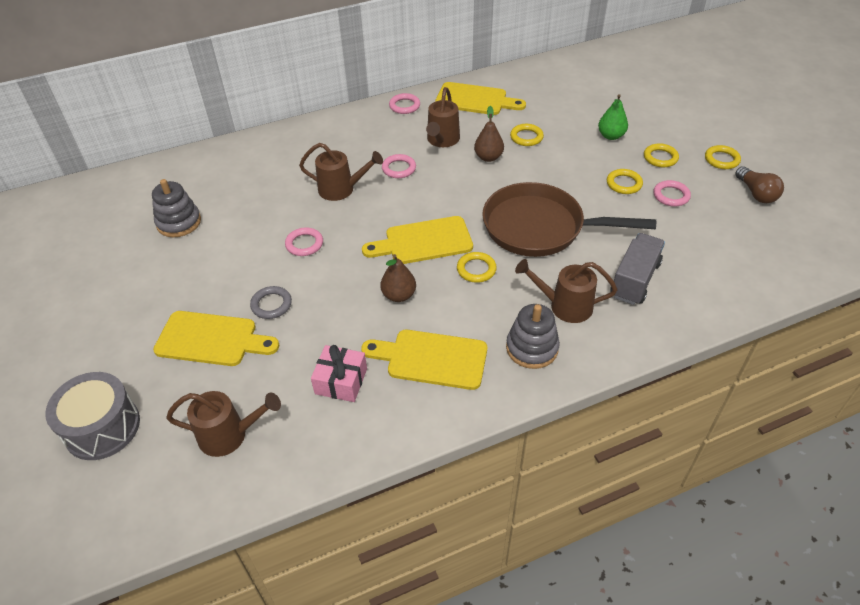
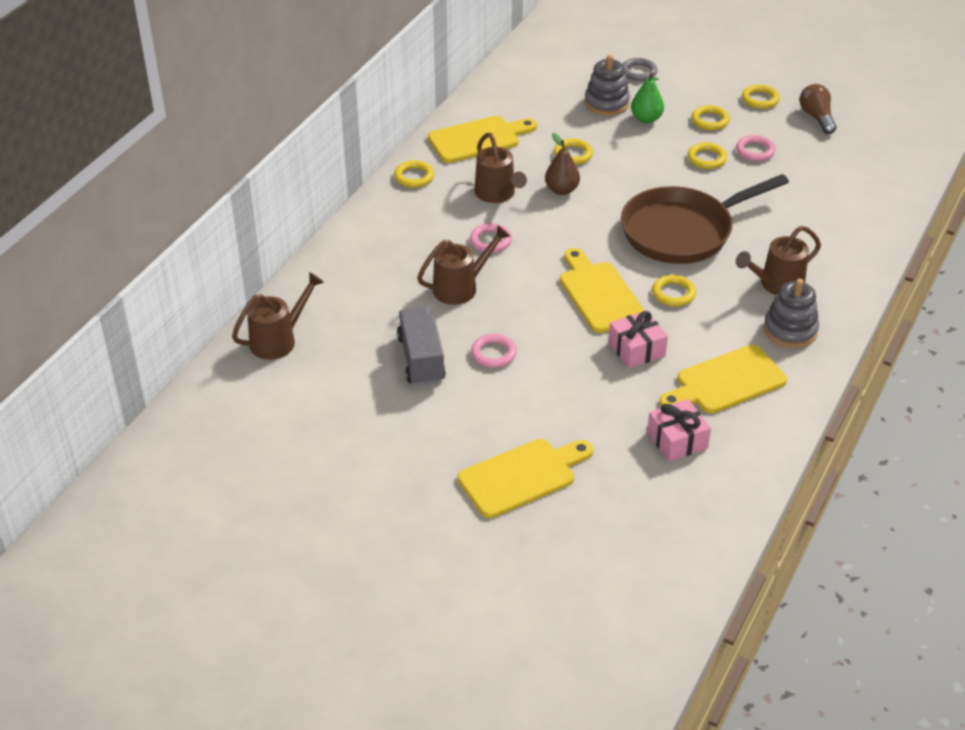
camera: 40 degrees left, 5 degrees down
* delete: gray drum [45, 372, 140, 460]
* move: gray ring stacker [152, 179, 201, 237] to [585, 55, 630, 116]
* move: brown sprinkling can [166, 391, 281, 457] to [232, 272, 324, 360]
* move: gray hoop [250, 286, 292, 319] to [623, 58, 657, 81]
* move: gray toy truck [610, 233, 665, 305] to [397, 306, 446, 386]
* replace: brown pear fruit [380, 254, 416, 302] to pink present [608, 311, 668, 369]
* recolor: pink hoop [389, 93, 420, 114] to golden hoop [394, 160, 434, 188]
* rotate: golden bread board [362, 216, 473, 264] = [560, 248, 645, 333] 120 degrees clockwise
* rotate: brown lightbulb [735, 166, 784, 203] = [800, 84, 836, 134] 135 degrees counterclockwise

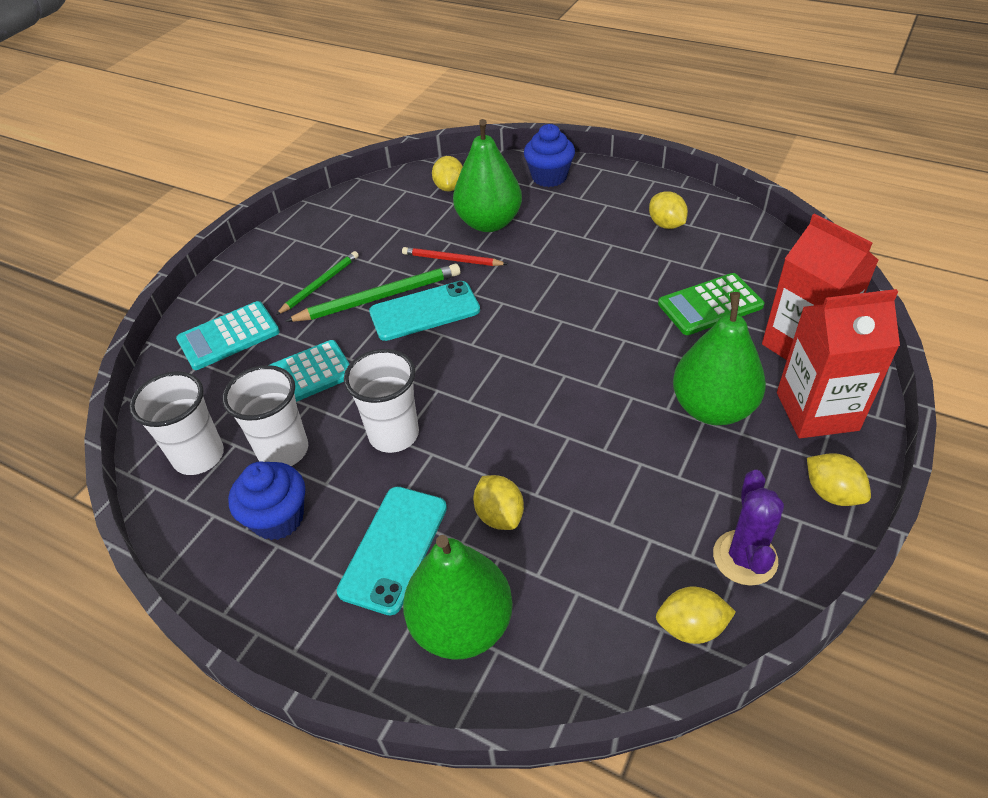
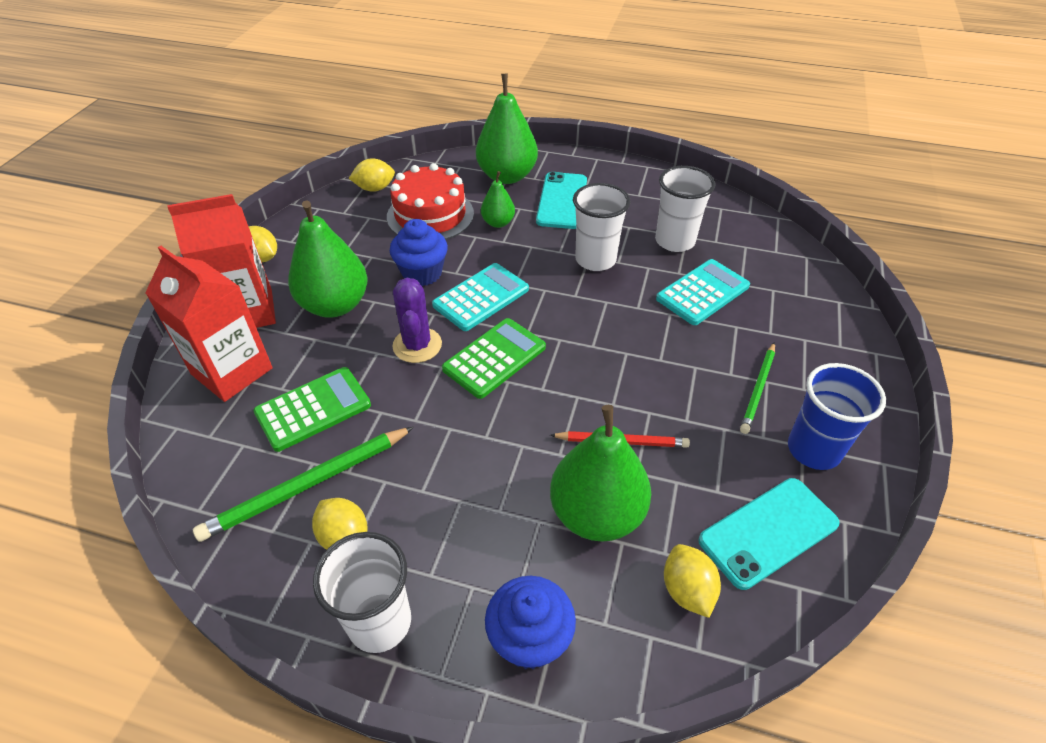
camera: 165 degrees right, 0 degrees up
* insert: scarlet cake [387, 163, 474, 240]
* insert: leaf-green adding machine [442, 318, 546, 399]
* insert: cobalt beaker [788, 363, 886, 470]
* move: pure white beaker [130, 372, 224, 475] to [313, 532, 411, 653]
* move: turquoise adding machine [176, 301, 280, 370] to [432, 263, 529, 331]
* move: cobalt cupcake [228, 462, 305, 540] to [390, 219, 448, 286]
* move: leaf-green pencil [285, 264, 460, 322] to [193, 427, 414, 542]
* move: turquoise smartphone [369, 281, 480, 341] to [698, 478, 840, 590]
* move: purple saguaro cactus [713, 470, 784, 586] to [392, 278, 442, 363]
* replace: golden citrus fruit [473, 475, 524, 530] to leaf-green pear fruit [481, 171, 515, 228]

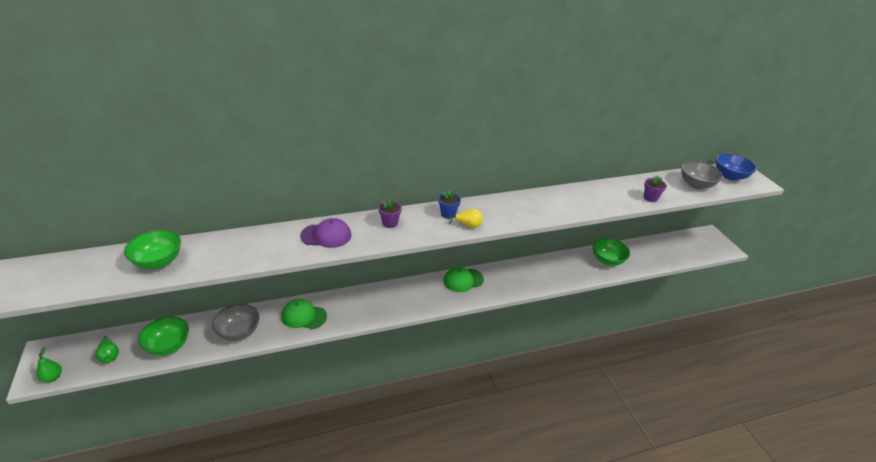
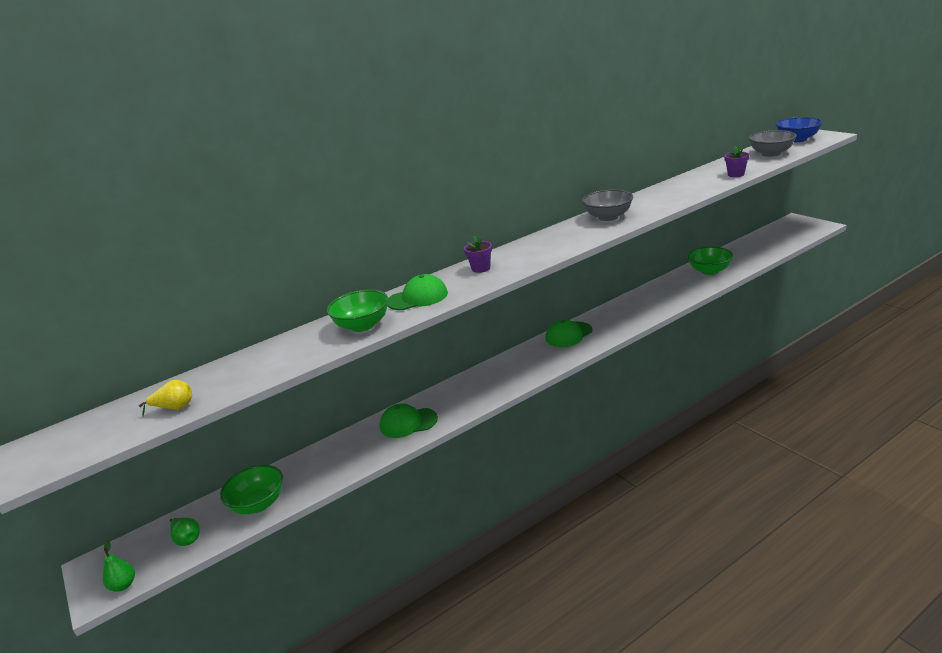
camera: 10 degrees left, 10 degrees down
* delete: cobalt flower pot [438, 190, 461, 219]
* move: leaf-green deep dish [124, 230, 181, 269] to [327, 290, 388, 332]
* move: gray deep dish [212, 304, 260, 341] to [582, 189, 633, 221]
* move: golden pear fruit [449, 209, 483, 228] to [139, 380, 192, 416]
* recolor: purple baseball cap [300, 218, 351, 248] to leaf-green baseball cap [387, 274, 448, 310]

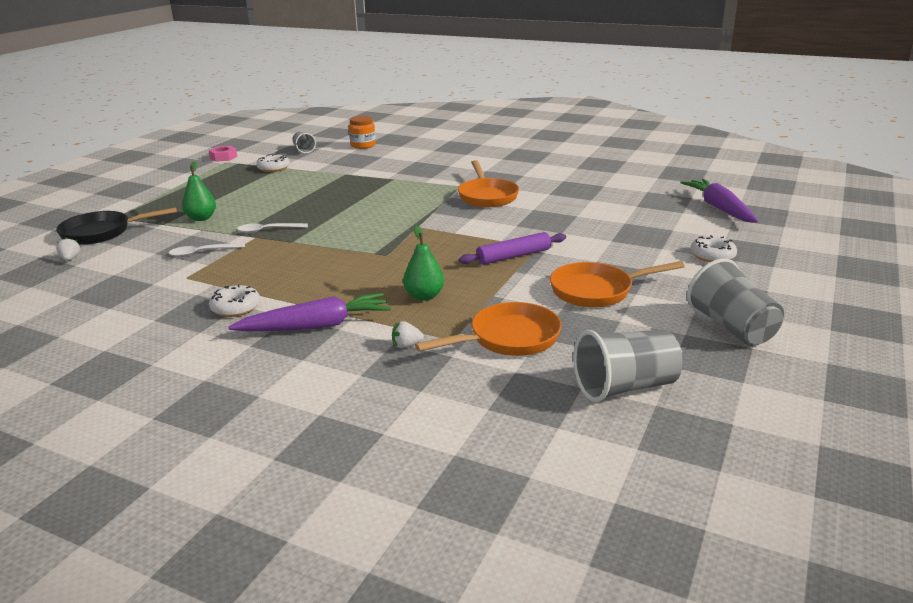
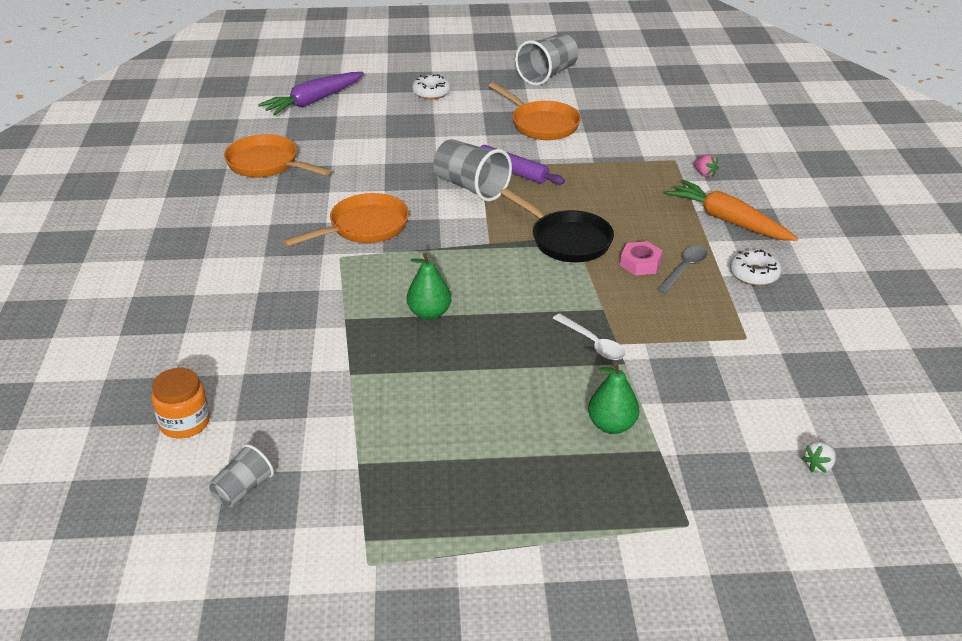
camera: 120 degrees left, 10 degrees up
* delete: pure white tablespoon [169, 243, 245, 257]
* delete: pure white donut [256, 154, 290, 172]
* insert: gray tablespoon [657, 246, 707, 294]
* move: jet-black pan [56, 207, 177, 245] to [500, 188, 614, 262]
* move: pink hexagon nut [209, 146, 237, 162] to [620, 241, 663, 276]
* move: leaf-green pear fruit [403, 225, 444, 301] to [407, 253, 451, 320]
* move: bright orange pan [415, 302, 562, 356] to [224, 134, 331, 177]
* move: gray beaker [573, 330, 683, 402] to [433, 139, 512, 201]
* recolor: purple root vegetable [228, 293, 391, 331] to bright orange root vegetable [665, 180, 798, 241]
* recolor: pure white toy strawberry [392, 321, 424, 348] to pink toy strawberry [694, 155, 719, 177]

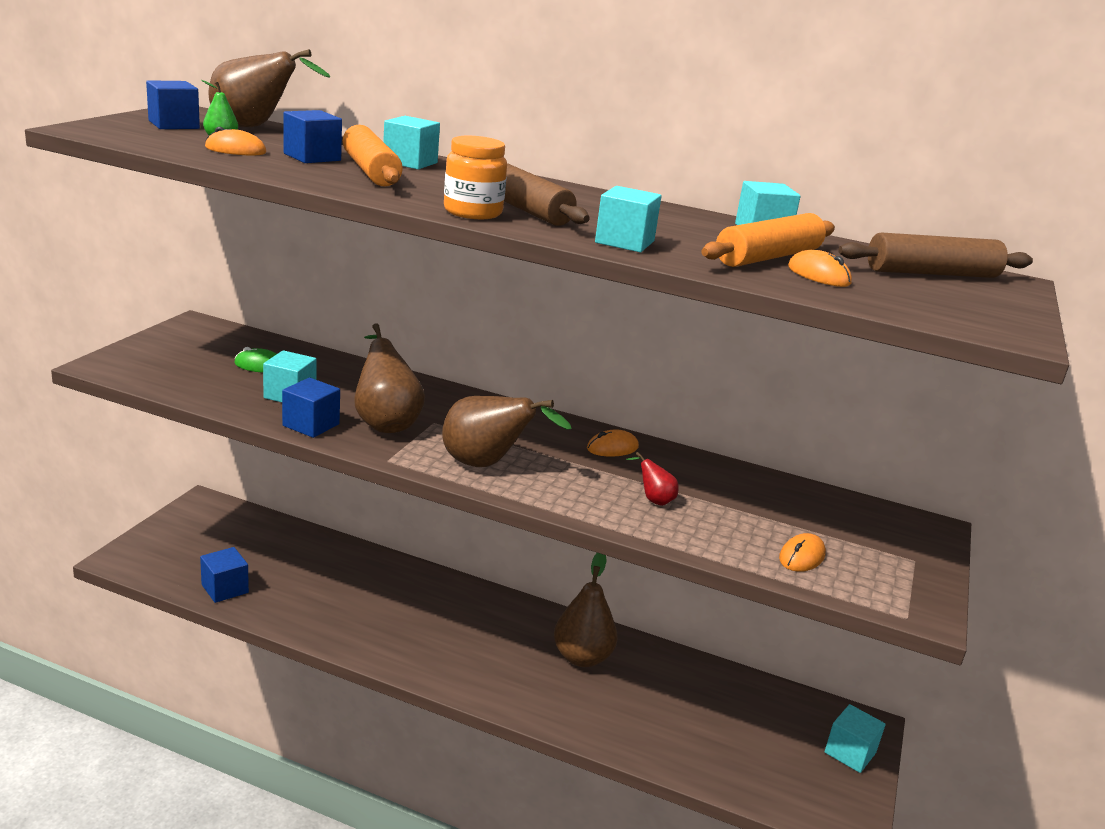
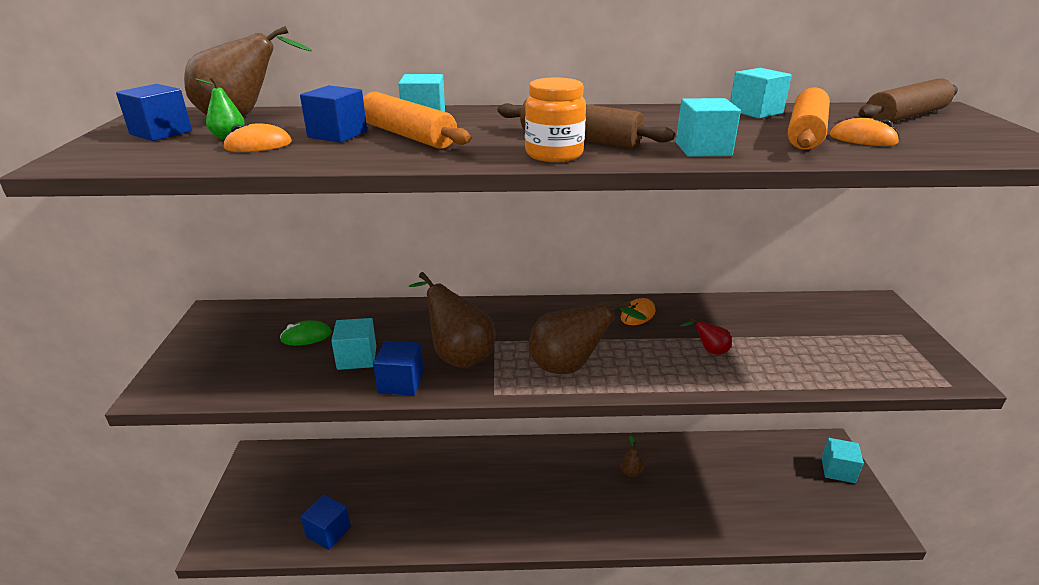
camera: 20 degrees left, 5 degrees up
* delete: bright orange mouse [779, 533, 826, 572]
* resize: brown pear fruit [554, 553, 618, 667] = [620, 435, 644, 477] x0.47

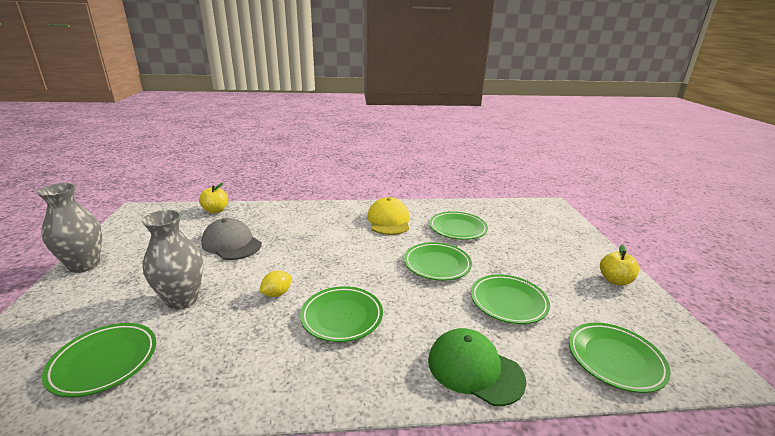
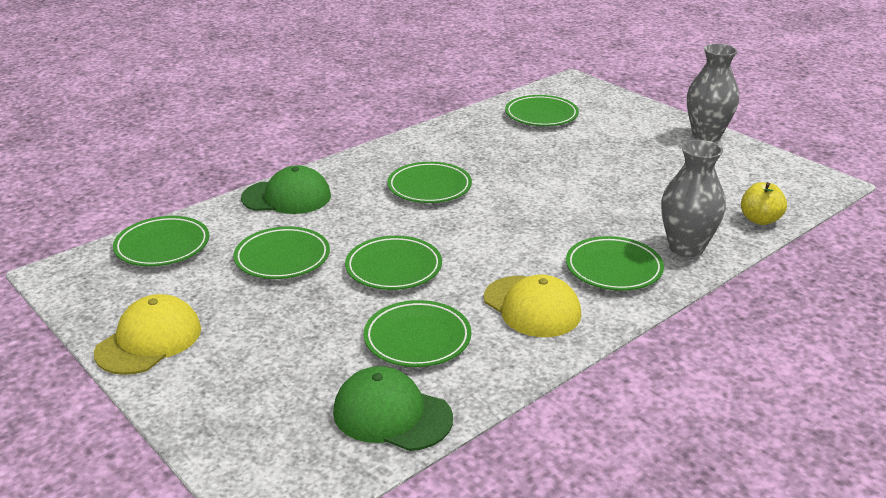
camera: 145 degrees right, 5 degrees up
* delete: gray baseball cap [201, 218, 262, 260]
* delete: golden citrus fruit [260, 271, 292, 297]
* insert: leaf-green baseball cap [333, 366, 453, 451]
* insert: leaf-green plate [566, 236, 664, 291]
* move: gray flower vase [142, 210, 203, 309] to [661, 140, 726, 257]
* replace: golden apple [600, 244, 639, 286] to golden baseball cap [94, 294, 201, 375]

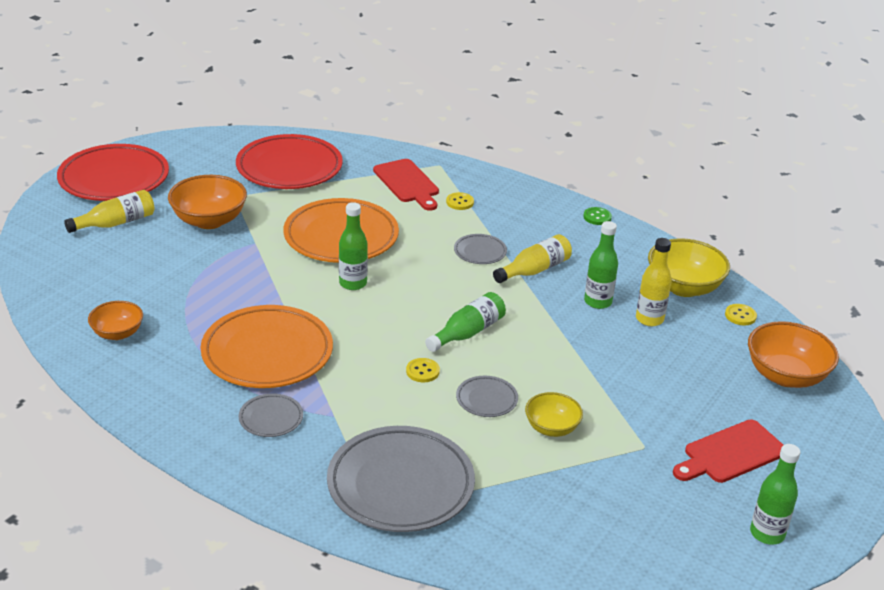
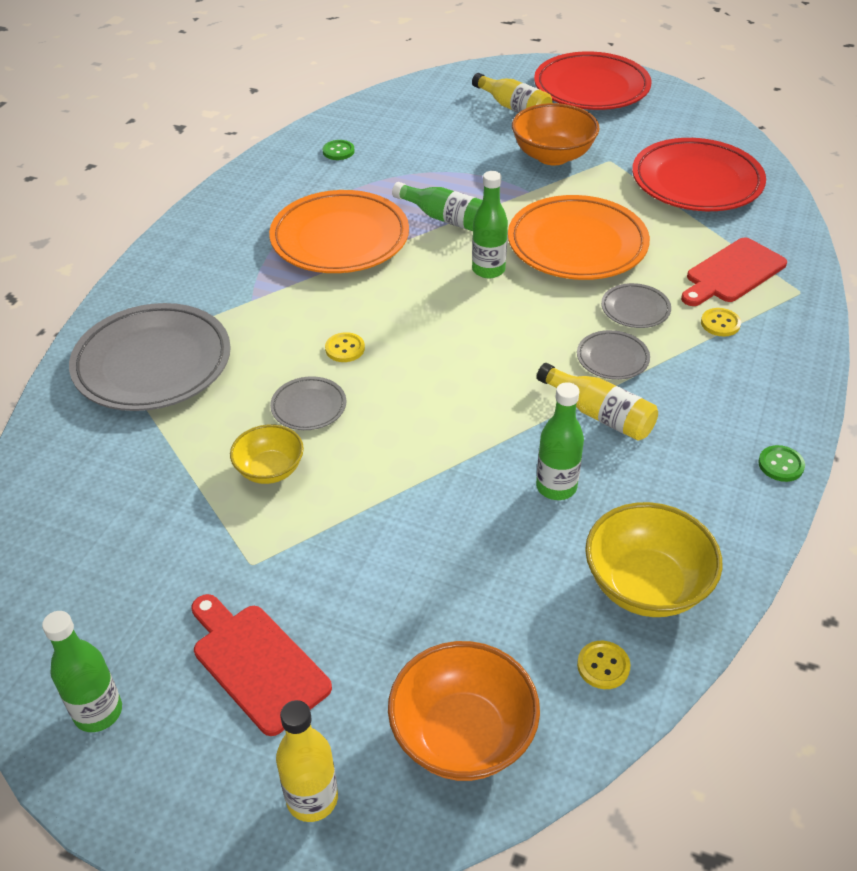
camera: 80 degrees right, 10 degrees up
* move: gray plate [239, 394, 303, 437] to [601, 283, 671, 328]
* move: leaf-green flask [425, 292, 506, 352] to [392, 182, 483, 231]
* move: golden flask [636, 238, 672, 326] to [276, 700, 338, 822]
* replace: bright orange deep dish [88, 301, 143, 340] to leaf-green button [323, 140, 355, 160]

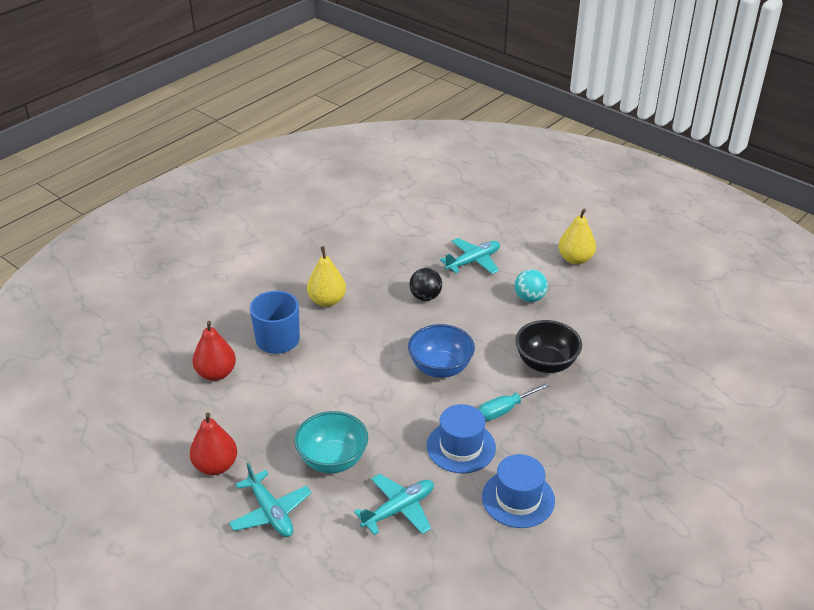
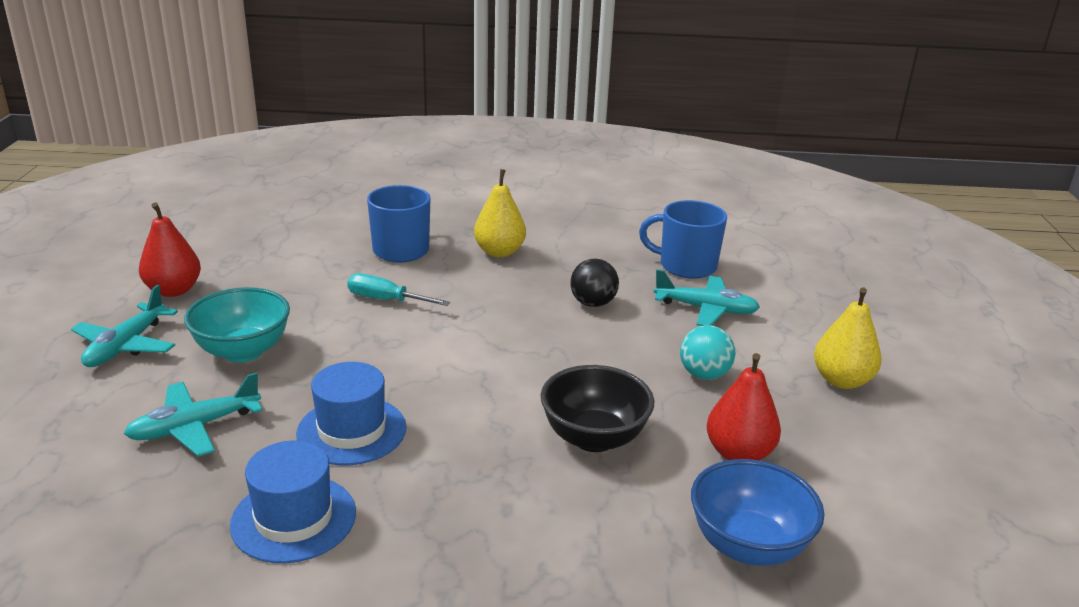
camera: 50 degrees right, 10 degrees down
* insert: cobalt coffee mug [639, 200, 727, 279]
* move: scarlet pear fruit [193, 321, 236, 381] to [707, 353, 781, 460]
* move: cobalt deep dish [408, 324, 475, 378] to [691, 459, 824, 566]
* move: turquoise screwdriver [478, 383, 549, 421] to [347, 273, 450, 306]
* rotate: turquoise aeroplane [354, 474, 434, 535] = [124, 372, 263, 457] 135 degrees clockwise

